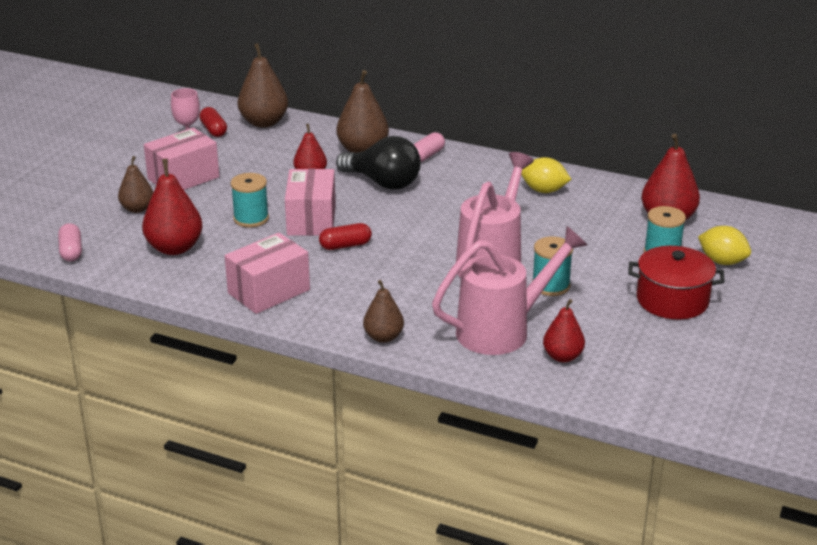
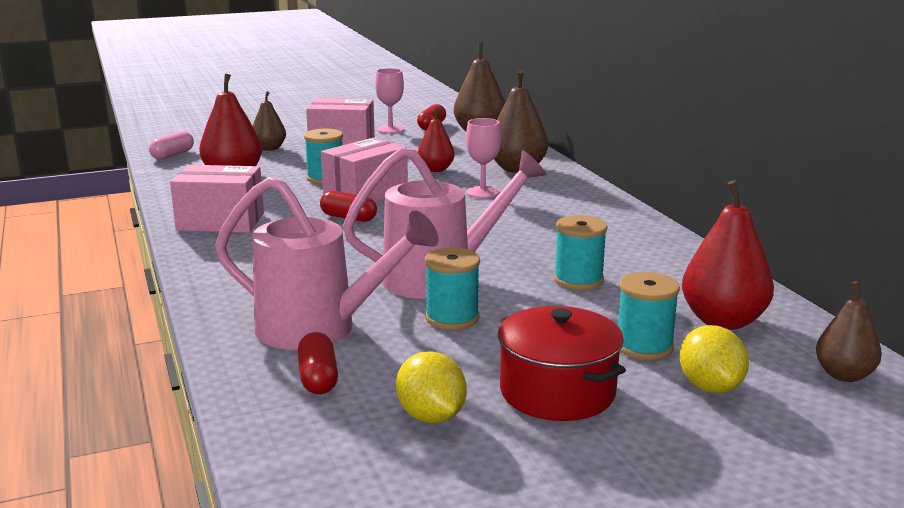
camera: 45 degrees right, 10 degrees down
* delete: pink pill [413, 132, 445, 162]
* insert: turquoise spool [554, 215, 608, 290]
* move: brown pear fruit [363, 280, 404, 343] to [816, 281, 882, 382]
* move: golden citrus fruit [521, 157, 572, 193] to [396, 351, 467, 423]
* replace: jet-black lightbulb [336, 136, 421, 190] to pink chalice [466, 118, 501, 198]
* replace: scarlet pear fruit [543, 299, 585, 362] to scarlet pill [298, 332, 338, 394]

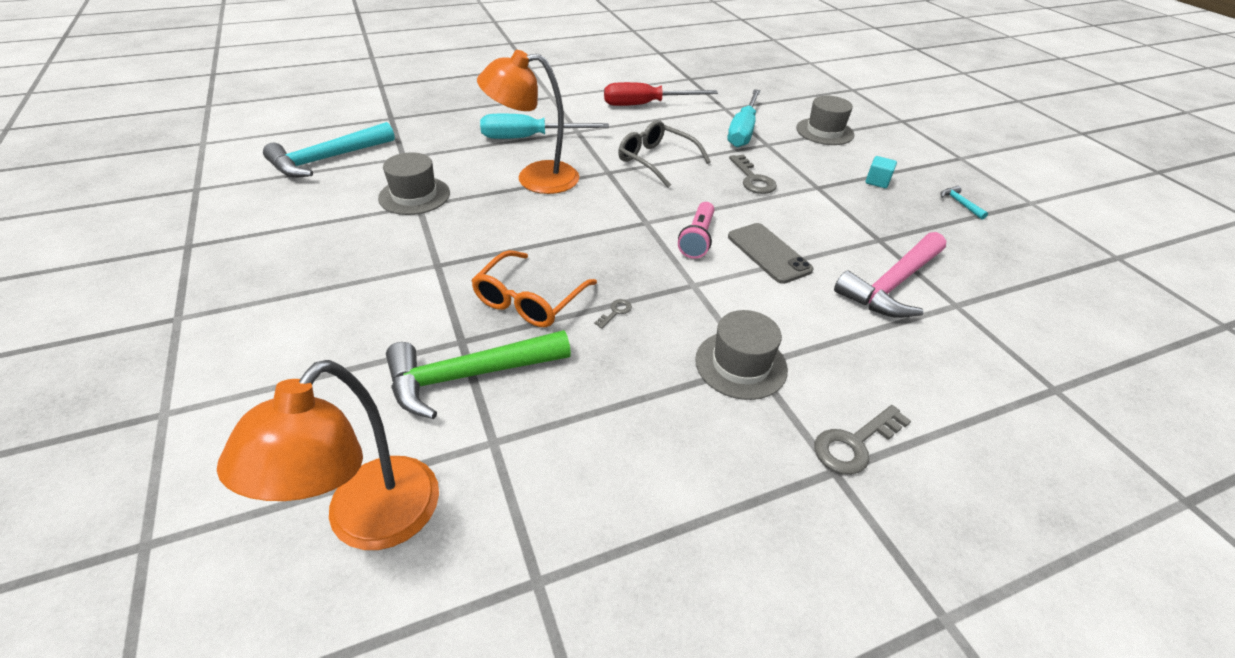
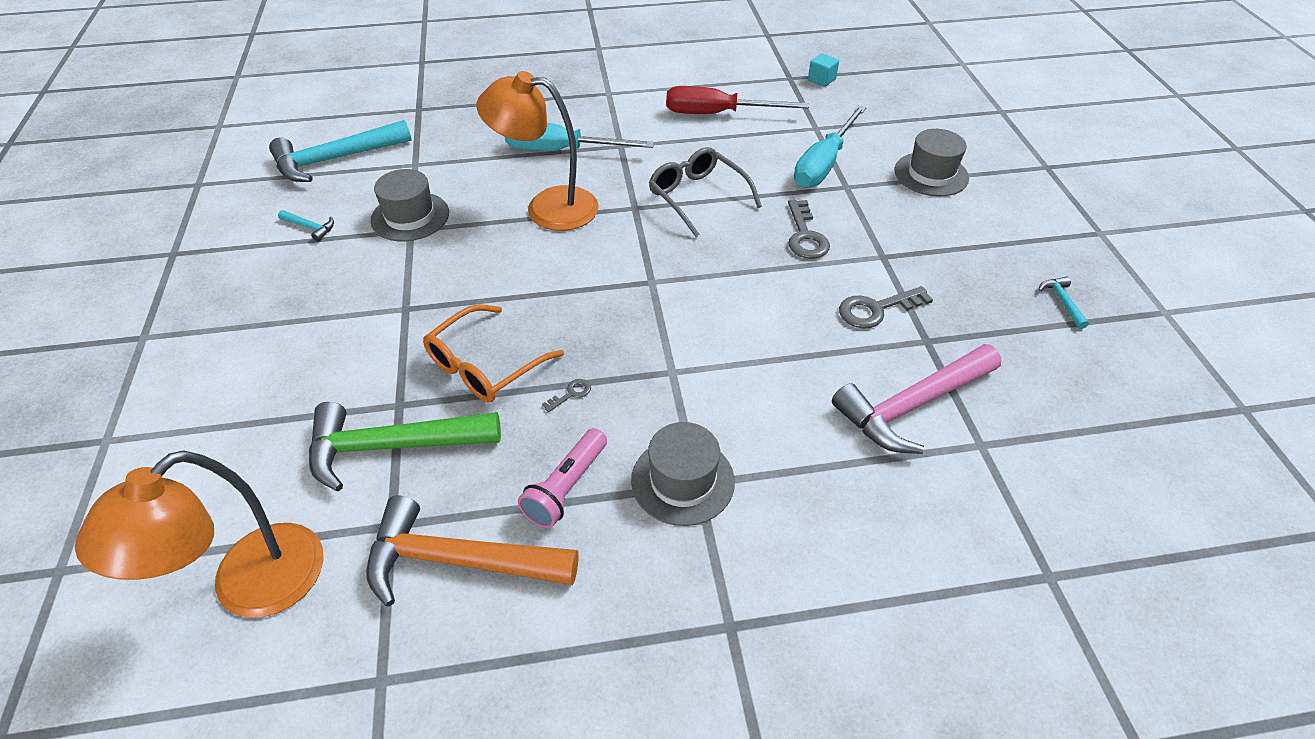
camera: 15 degrees right, 5 degrees up
* delete: gray smartphone [728, 223, 814, 284]
* insert: turquoise claw hammer [278, 210, 334, 241]
* insert: bright orange claw hammer [366, 495, 579, 607]
* move: pink flashlight [678, 202, 714, 259] to [518, 428, 607, 528]
* move: gray door key [814, 405, 911, 475] to [839, 286, 933, 328]
* move: turquoise solid cube [866, 156, 897, 188] to [808, 53, 839, 87]

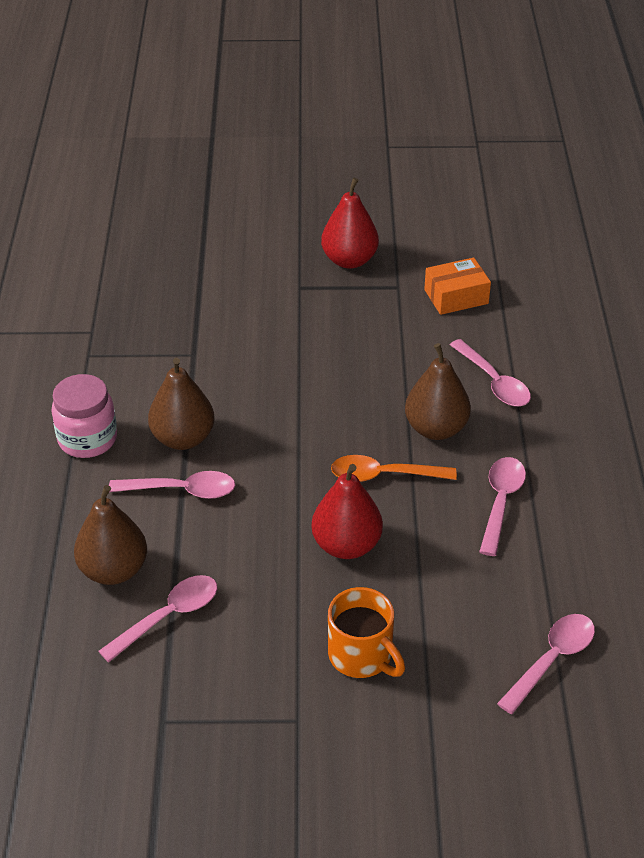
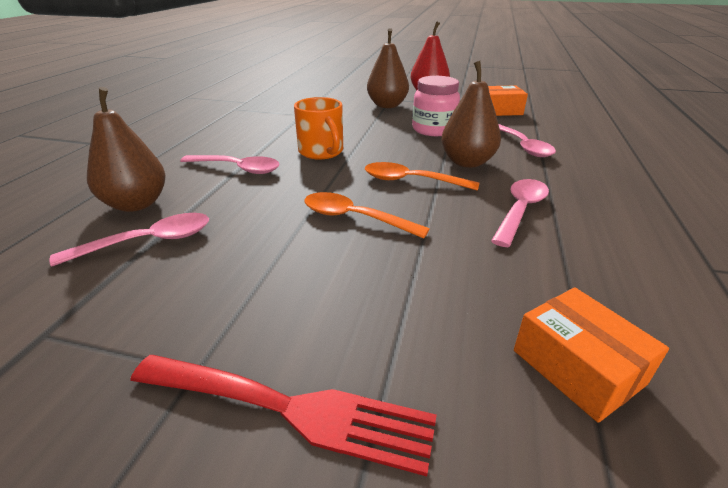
camera: 15 degrees right, 10 degrees down
* insert: scarlet fork [130, 355, 437, 476]
* move: pink jar [52, 374, 117, 458] to [412, 76, 460, 136]
* move: brown pear fruit [148, 358, 215, 450] to [367, 28, 409, 108]
* move: bright orange coffee mug [328, 587, 405, 678] to [294, 97, 343, 160]
* replace: scarlet pear fruit [311, 464, 383, 559] to bright orange tablespoon [304, 192, 430, 239]
* replace: pink tablespoon [497, 614, 595, 714] to bright orange parcel [514, 287, 669, 423]

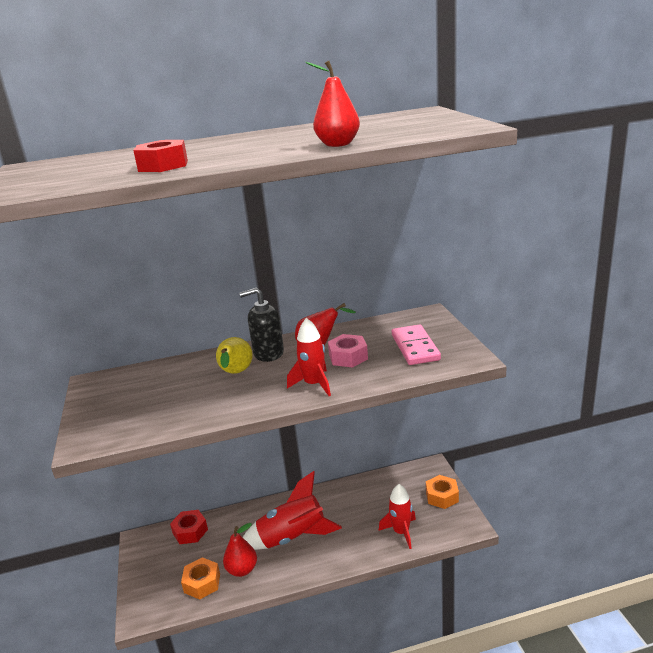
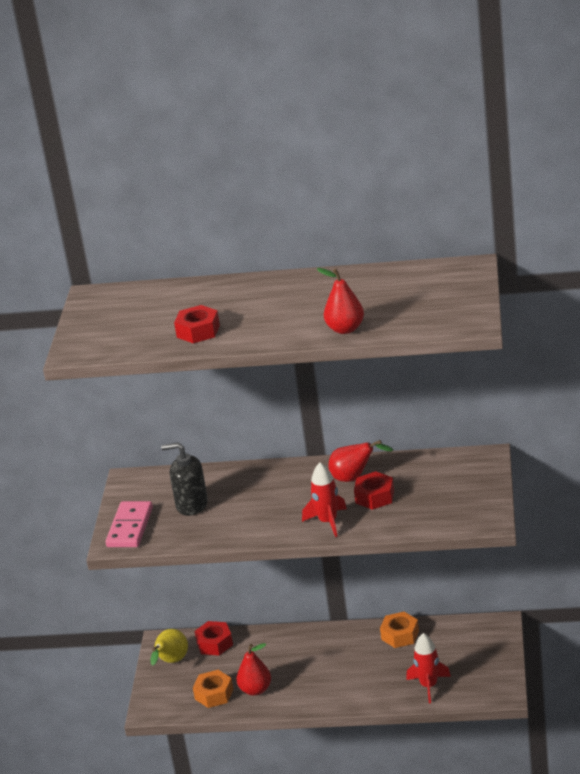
camera: 20 degrees right, 5 degrees up
* delete: scarlet spaceship [243, 471, 342, 550]
* move: golden pear fruit [216, 337, 253, 374] to [150, 629, 188, 665]
* move: jet-black pump bottle [239, 288, 284, 362] to [161, 442, 208, 516]
* move: pink domino piece [392, 325, 441, 365] to [106, 501, 153, 547]
* move: bright orange hexagon nut [426, 475, 459, 509] to [380, 612, 419, 648]
* recolor: pink hexagon nut [328, 334, 368, 368] to scarlet hexagon nut [354, 471, 394, 510]

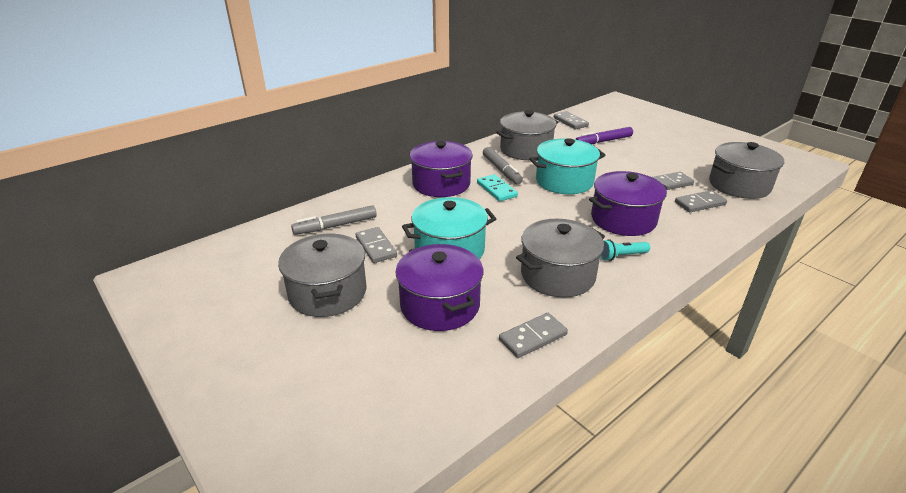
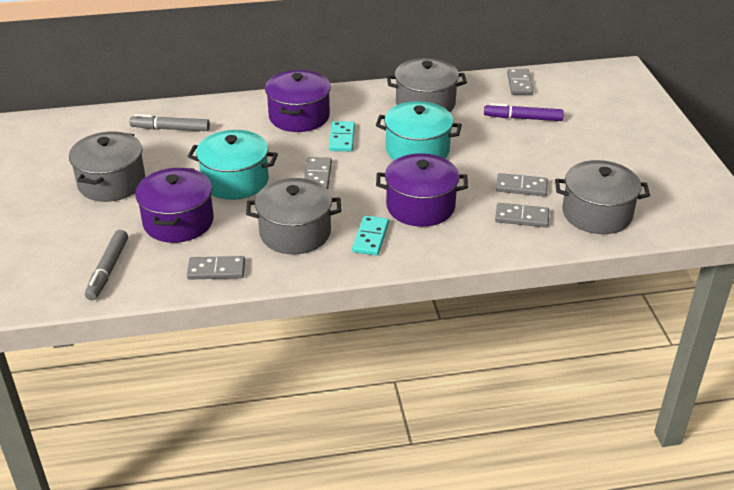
camera: 30 degrees right, 5 degrees up
* move: gray domino piece [356, 227, 397, 263] to [304, 157, 332, 189]
* move: gray marker [483, 147, 523, 184] to [85, 230, 128, 300]
* replace: turquoise flashlight [601, 239, 650, 261] to turquoise domino piece [352, 215, 389, 256]

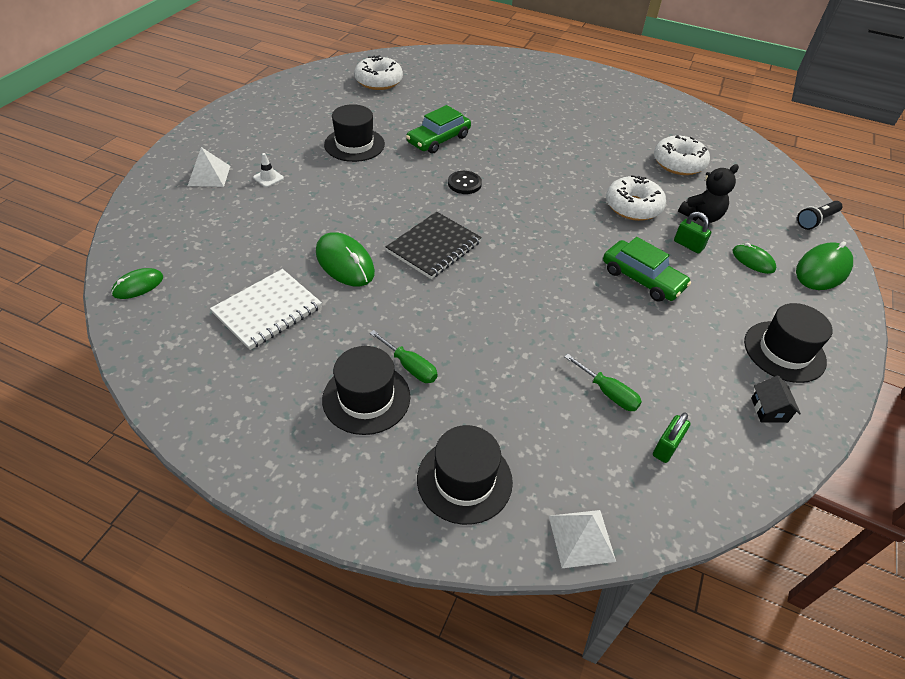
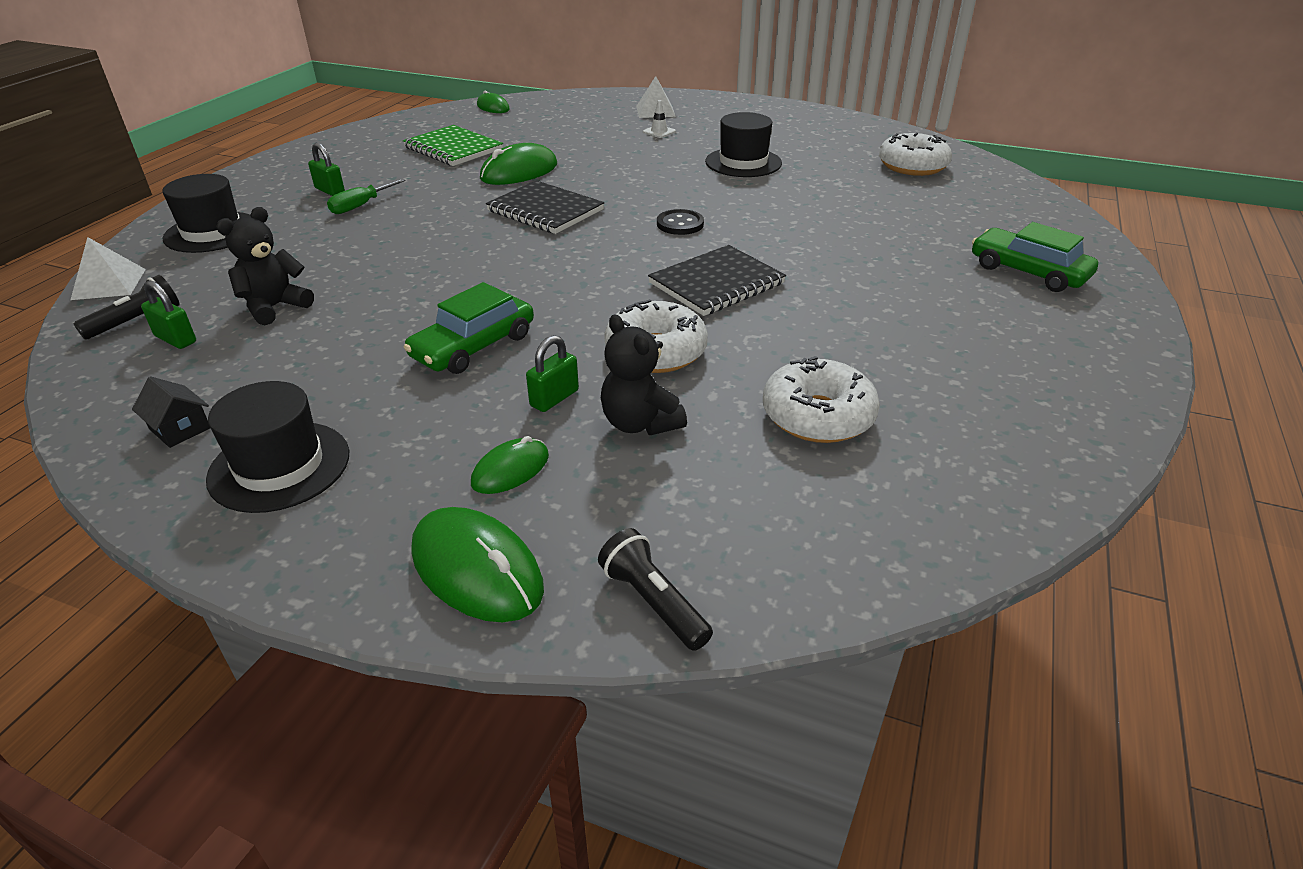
camera: 90 degrees right, 10 degrees down
* insert: jet-black flashlight [73, 275, 180, 339]
* insert: jet-black notepad [648, 245, 786, 316]
* move: leaf-green automobile [406, 105, 471, 154] to [972, 222, 1098, 292]
* replace: jet-black hat [322, 346, 410, 435] to leaf-green lock [308, 143, 345, 196]
* replace: leaf-green screwdriver [564, 354, 642, 411] to jet-black teddy bear [216, 207, 314, 325]
* recolor: pure white notepad [210, 269, 322, 350] to leaf-green notepad [403, 125, 503, 166]
* rotate: jet-black cottage [751, 375, 801, 423] = [132, 376, 210, 448] 45 degrees clockwise

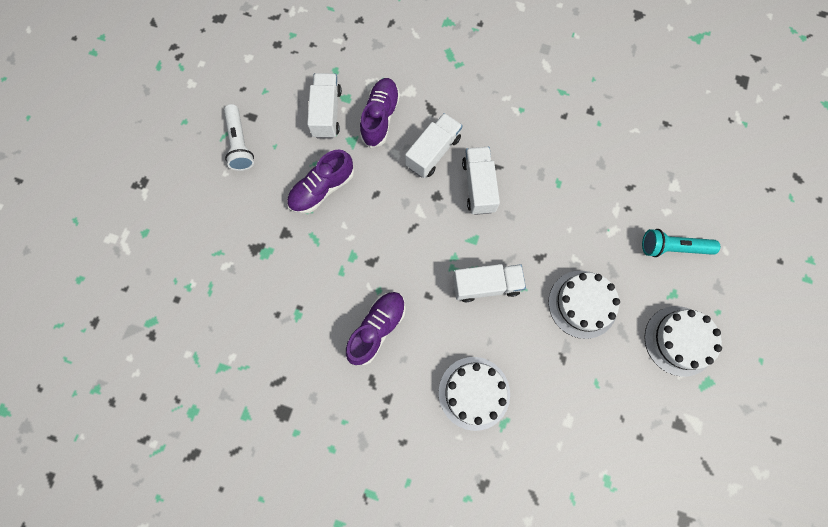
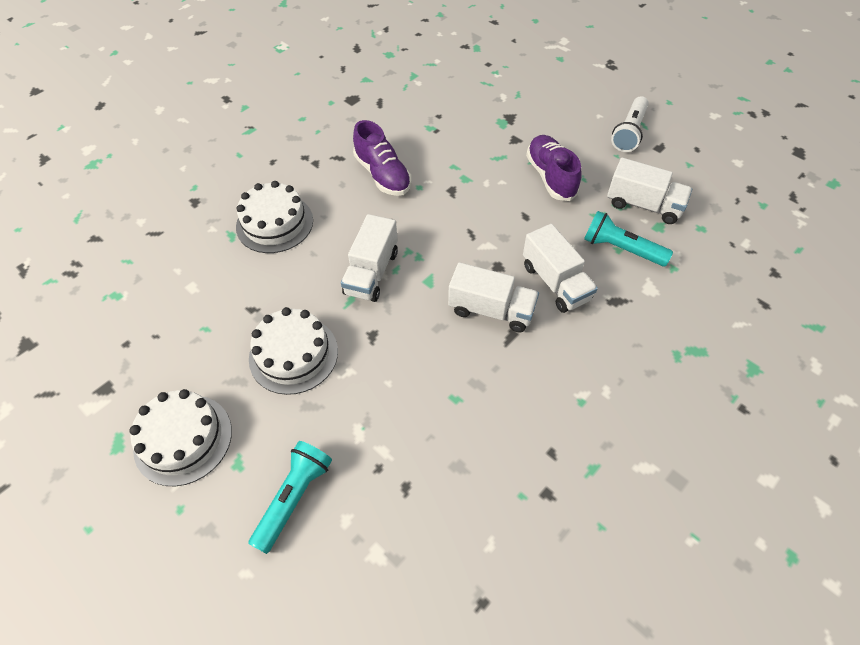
camera: 115 degrees right, 20 degrees down
* replace: purple sneaker [360, 78, 400, 148] to turquoise flashlight [584, 211, 673, 266]
* rotate: pure white flashlight [224, 104, 254, 171] = [611, 96, 648, 152] 75 degrees counterclockwise

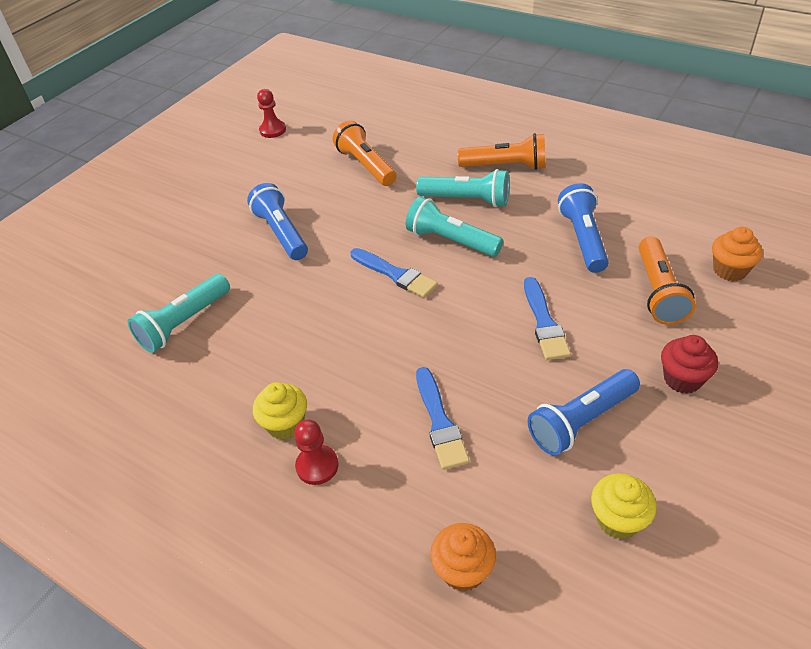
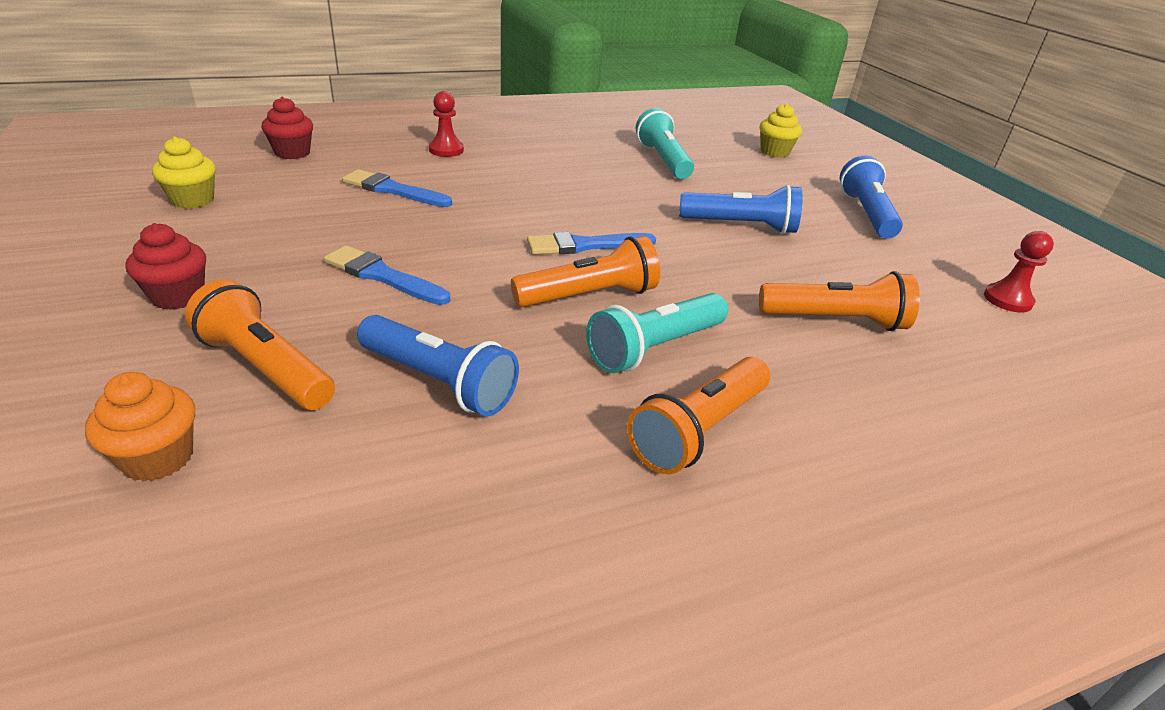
camera: 120 degrees right, 10 degrees down
* move: golden cupcake [253, 382, 307, 440] to [760, 103, 802, 158]
* move: cobalt flashlight [528, 369, 640, 456] to [840, 155, 903, 238]
* recolor: turquoise flashlight [406, 196, 503, 257] to bright orange flashlight [511, 236, 660, 307]
* recolor: bright orange cupcake [430, 523, 496, 592] to scarlet cupcake [261, 97, 313, 159]

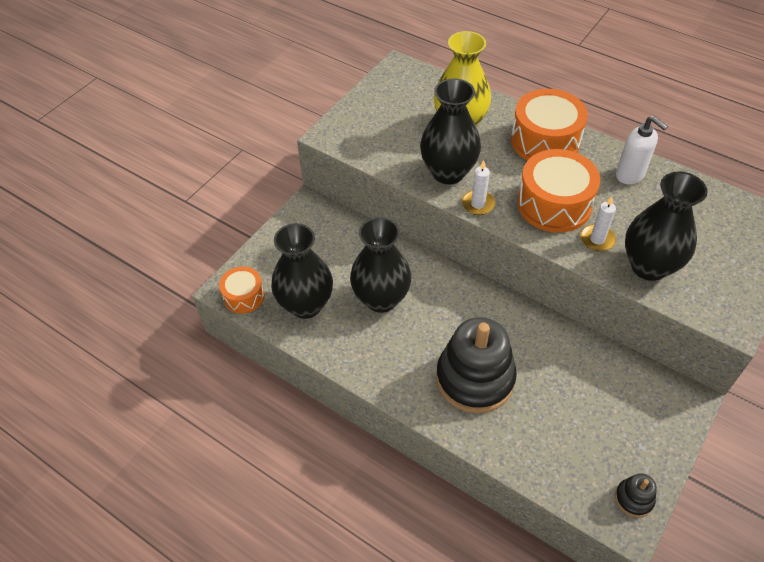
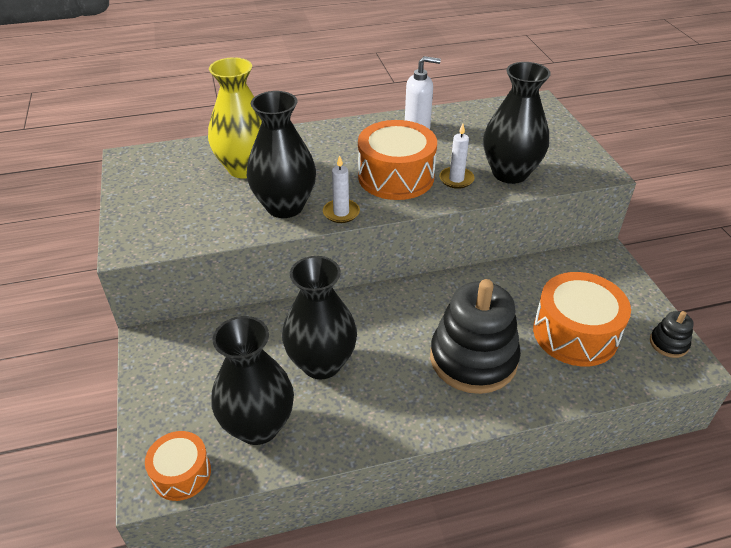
camera: 50 degrees left, 10 degrees down
* move: bright orange drum [511, 89, 588, 161] to [533, 272, 631, 366]

